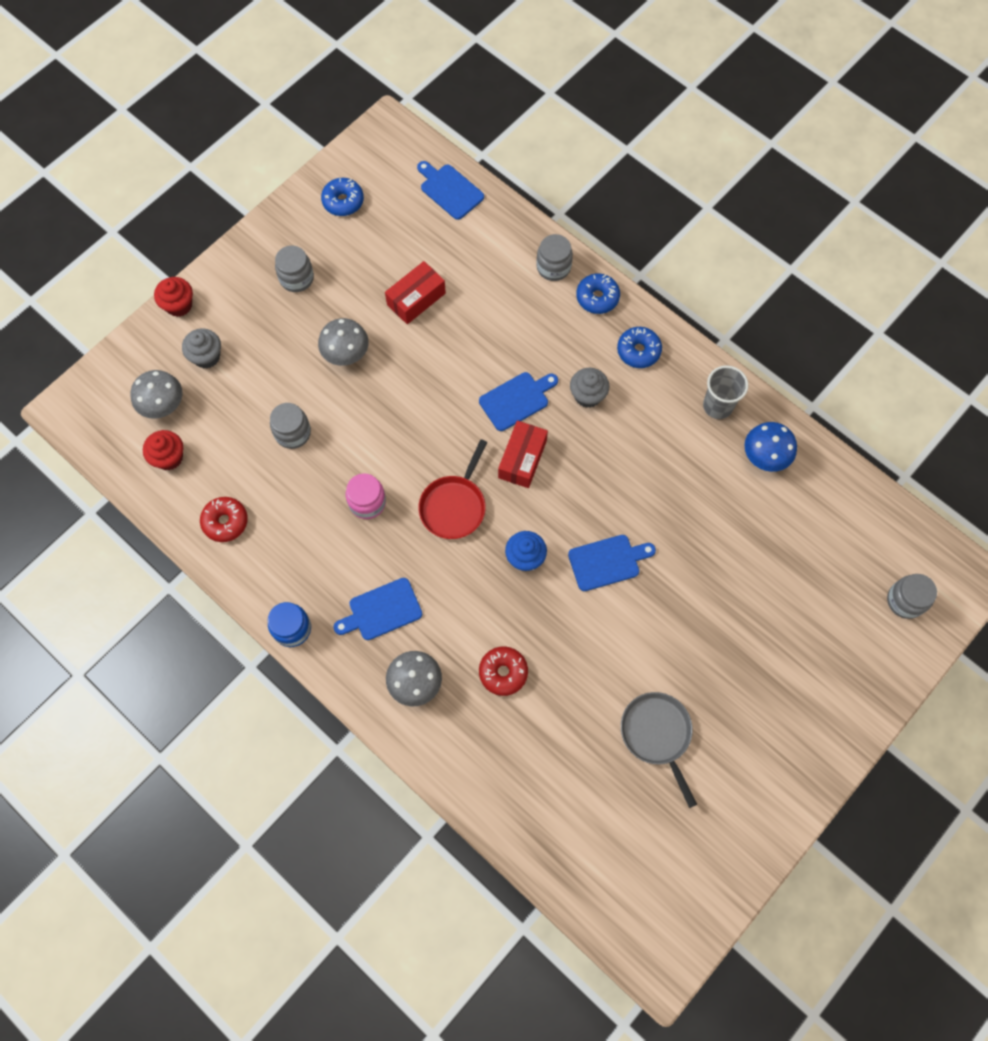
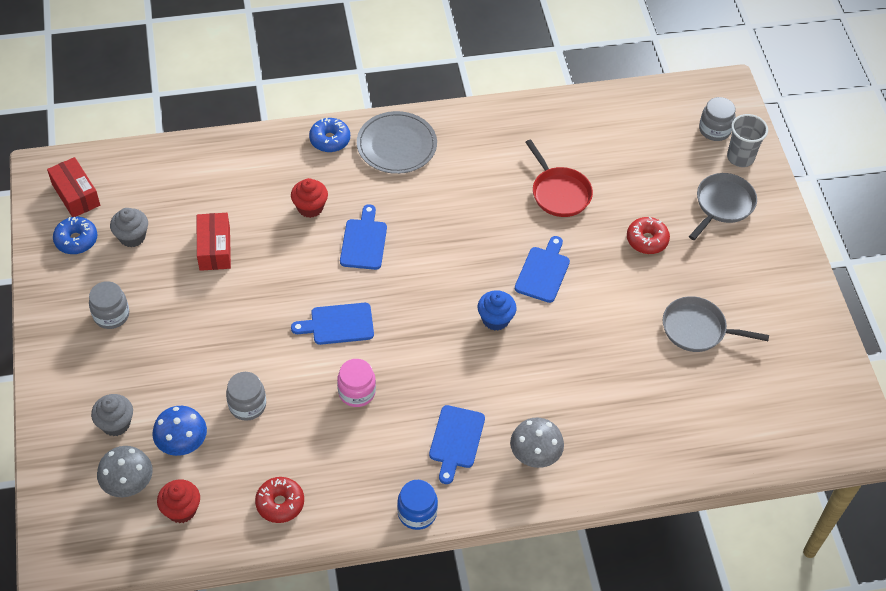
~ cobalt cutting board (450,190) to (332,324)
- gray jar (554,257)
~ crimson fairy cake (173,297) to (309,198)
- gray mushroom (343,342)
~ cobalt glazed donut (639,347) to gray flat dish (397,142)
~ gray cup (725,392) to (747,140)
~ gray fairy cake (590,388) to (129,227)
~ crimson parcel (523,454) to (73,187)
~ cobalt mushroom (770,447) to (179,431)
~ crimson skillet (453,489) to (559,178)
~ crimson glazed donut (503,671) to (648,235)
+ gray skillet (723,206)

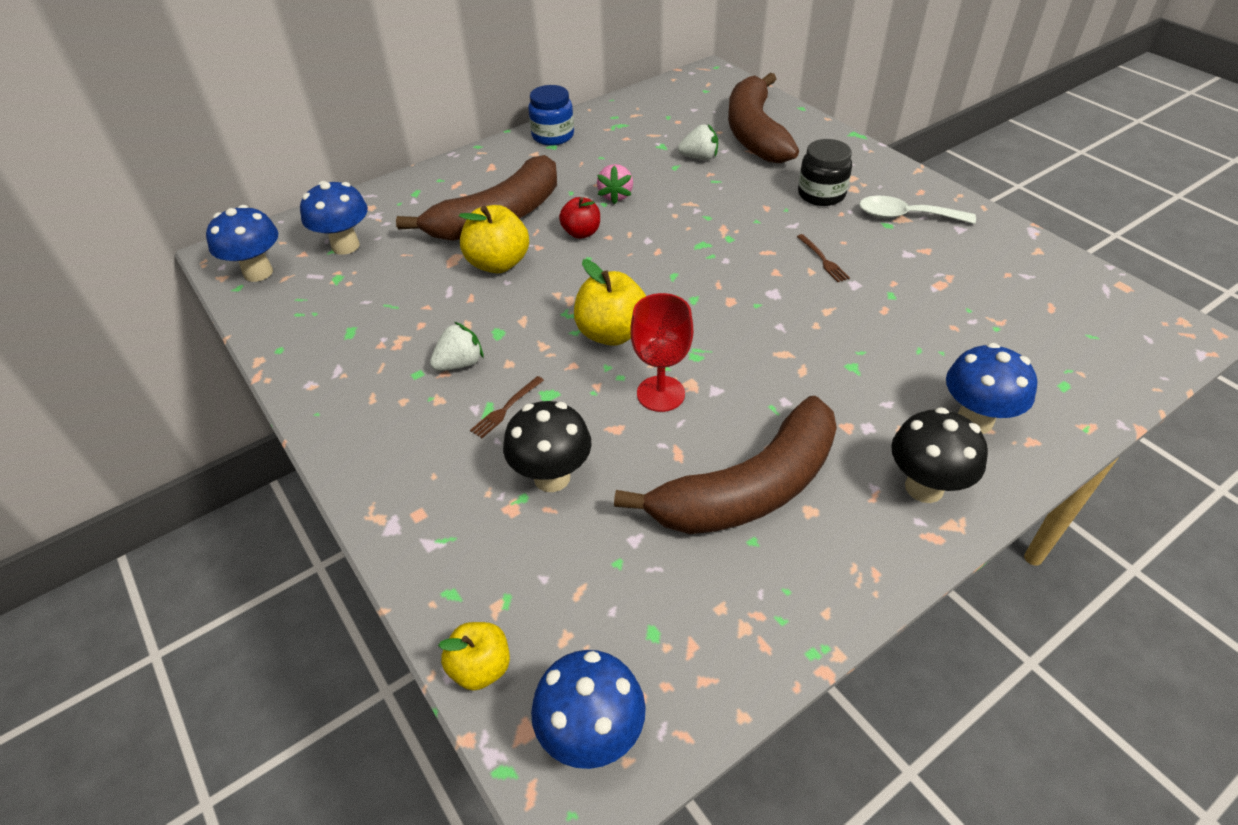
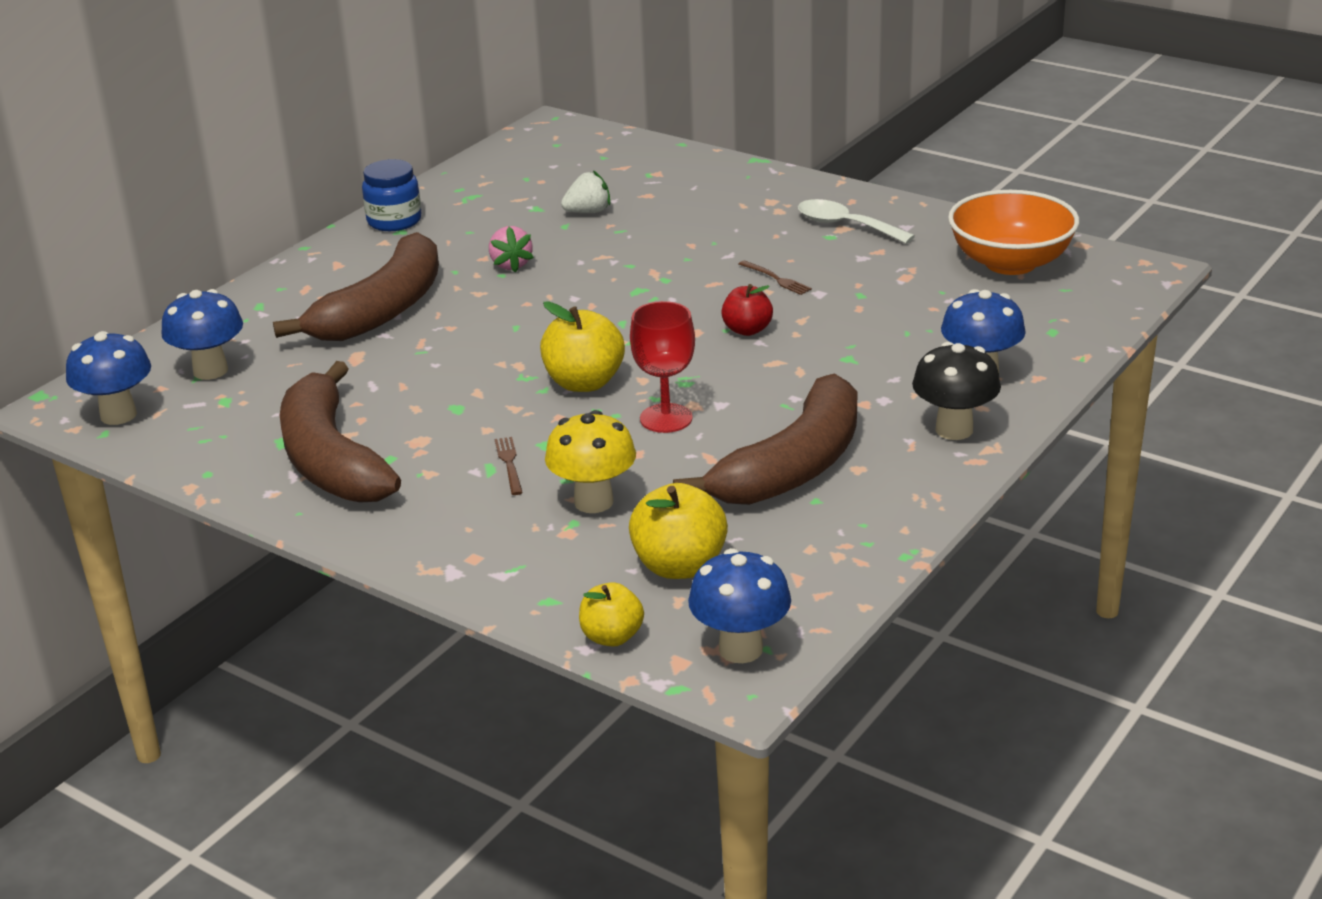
~ dark brown banana (763,118) to (340,432)
- black jar (825,172)
~ pure white teaspoon (917,210) = (856,221) 45 degrees clockwise
~ crimson apple (579,218) to (747,310)
~ yellow apple (494,239) to (678,531)
- pure white strawberry (457,346)
~ dark brown fork (507,407) = (509,466) 150 degrees clockwise
~ black mushroom (547,446) to yellow mushroom (590,461)
+ orange-coloured deep dish (1013,232)

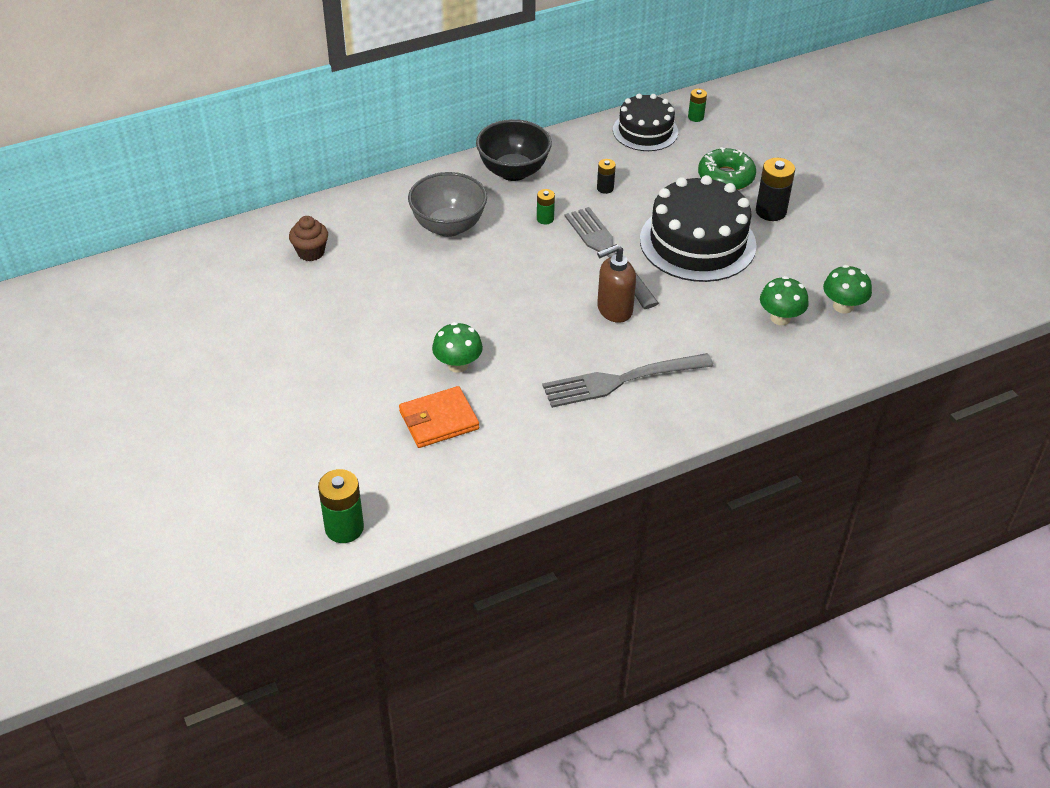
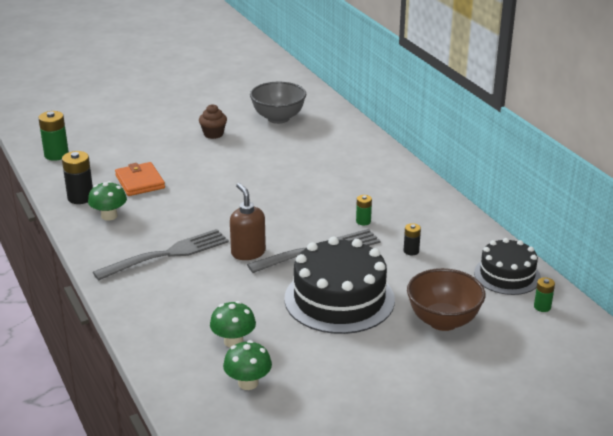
- black deep dish (514,150)
~ emerald glazed donut (727,168) to dark brown deep dish (446,299)
~ black power cell (775,189) to (77,177)
~ gray deep dish (447,204) to (278,103)
~ dark brown fairy cake (308,238) to (213,121)
~ emerald mushroom (457,347) to (107,201)
~ gray fork (627,380) = (161,255) 75 degrees clockwise

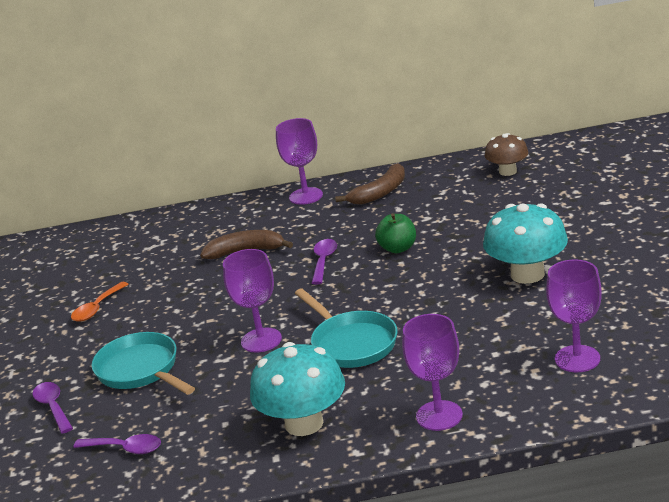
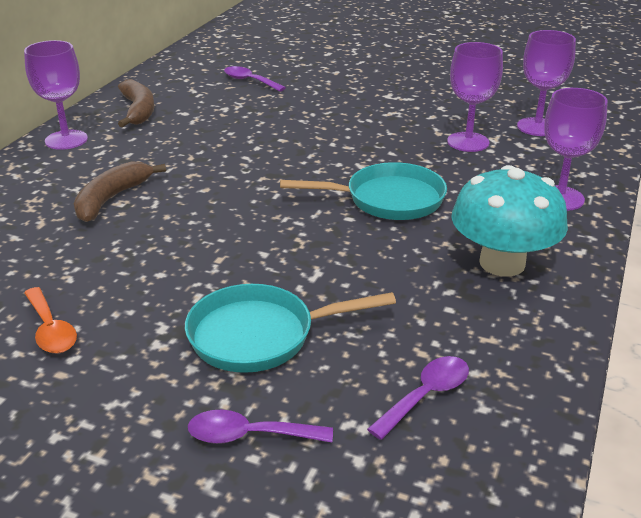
- dark brown mushroom (506,154)
- teal mushroom (525,244)
- emerald apple (395,233)
~ violet teaspoon (324,261) to (255,79)
~ violet chalice (252,301) to (475,97)

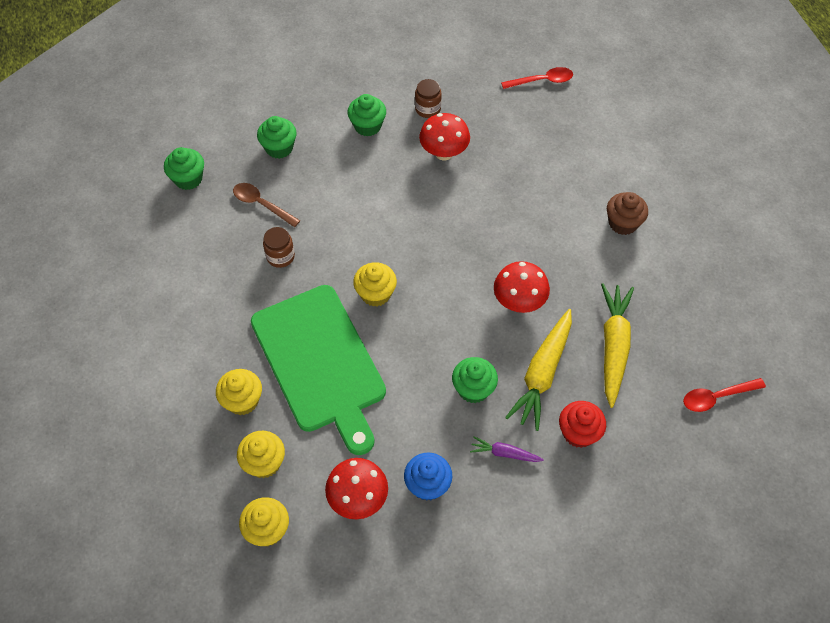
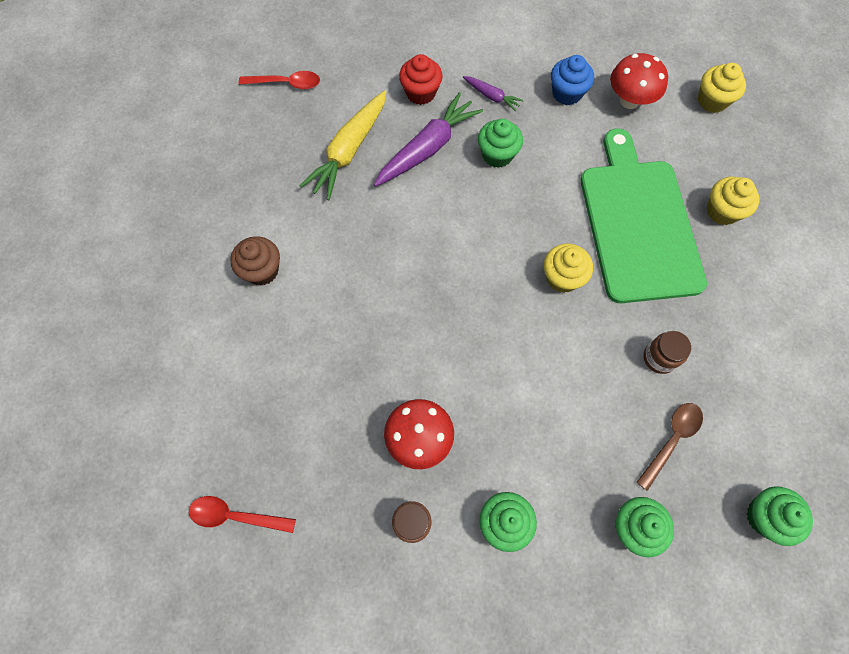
~ dark brown teaspoon (266,205) = (669,447) 105 degrees counterclockwise
- crimson mushroom (522,287)
~ yellow toy carrot (538,370) to violet toy carrot (428,139)
- yellow fairy cake (261,454)

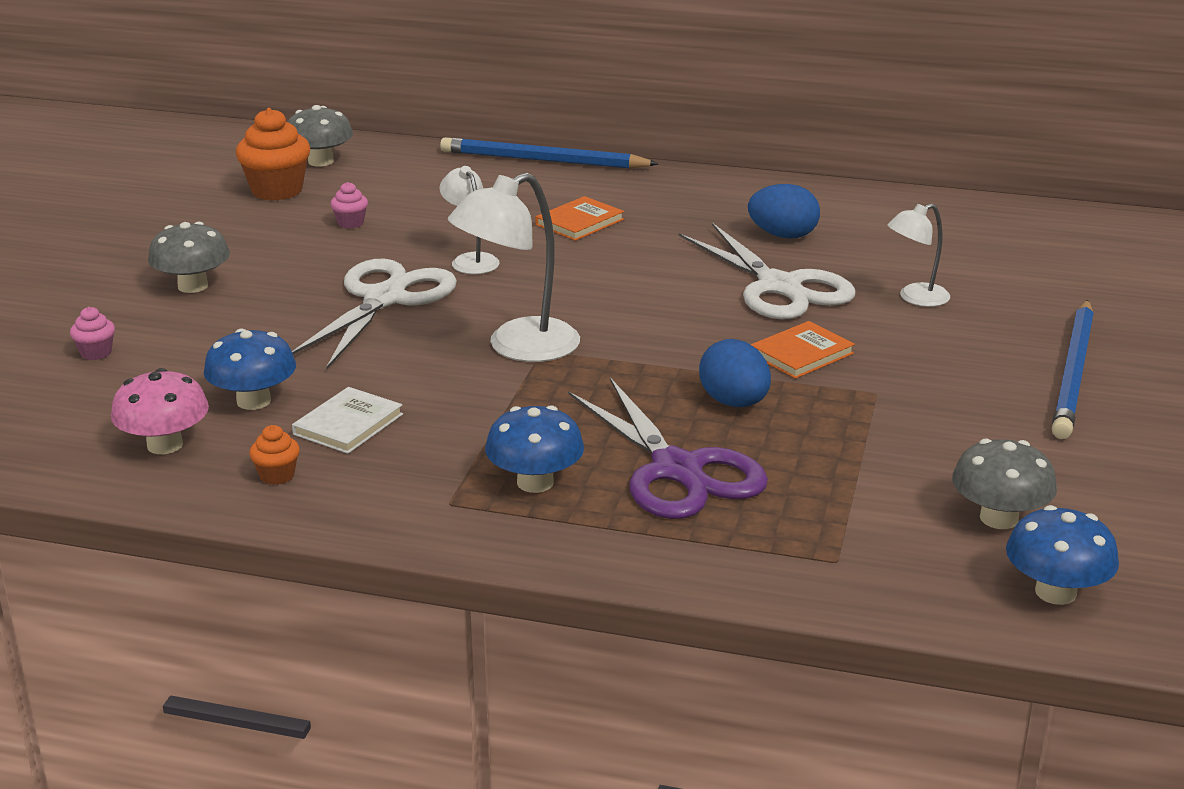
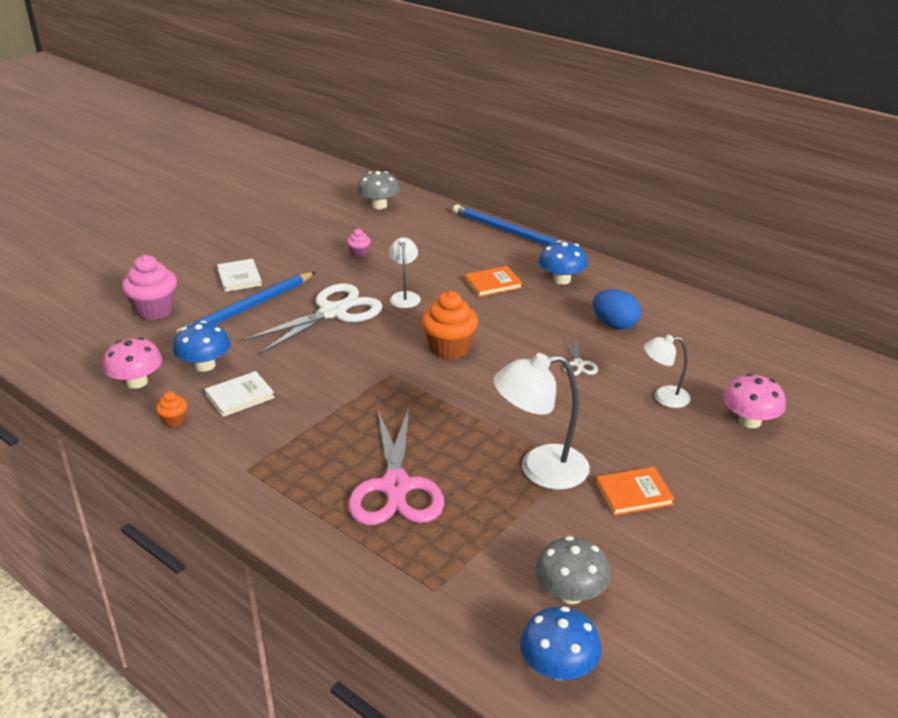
~ orange-coloured fairy cake (273,154) to (449,325)
~ pure white reading lamp (514,267) to (541,421)
~ gray mushroom (189,257) to pure white hardback (239,275)
~ pure white scissors (767,271) = (581,358) x0.43
~ cobalt wooden pencil (1073,369) to (246,303)
~ pink fairy cake (92,333) = (149,287) x2.05
~ orange-coloured hardback (802,350) to (635,491)
- cobalt toy egg (735,373)
~ violet scissors (668,448) to pink scissors (396,467)
~ cobalt mushroom (534,449) to (563,262)
+ pink mushroom (754,401)

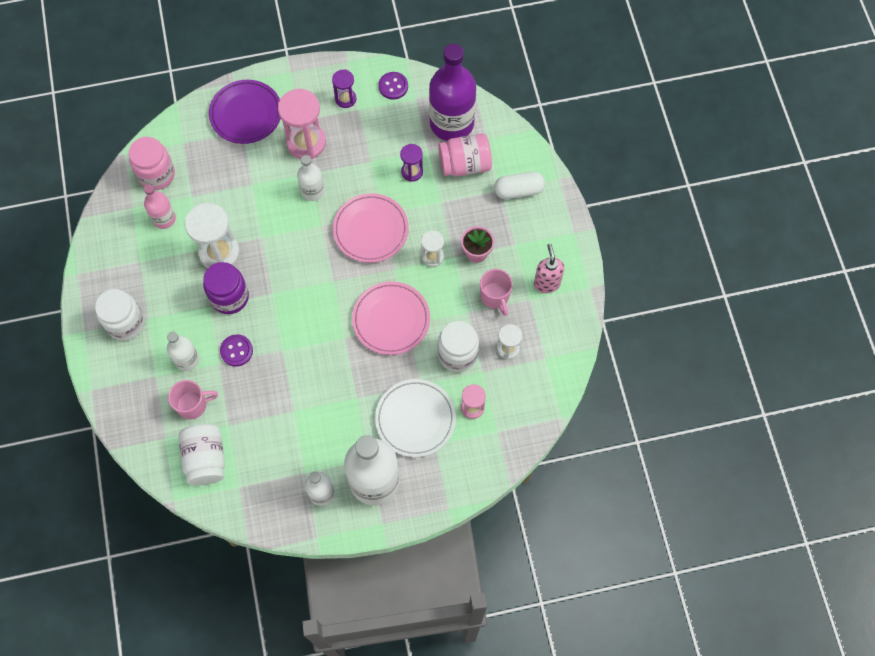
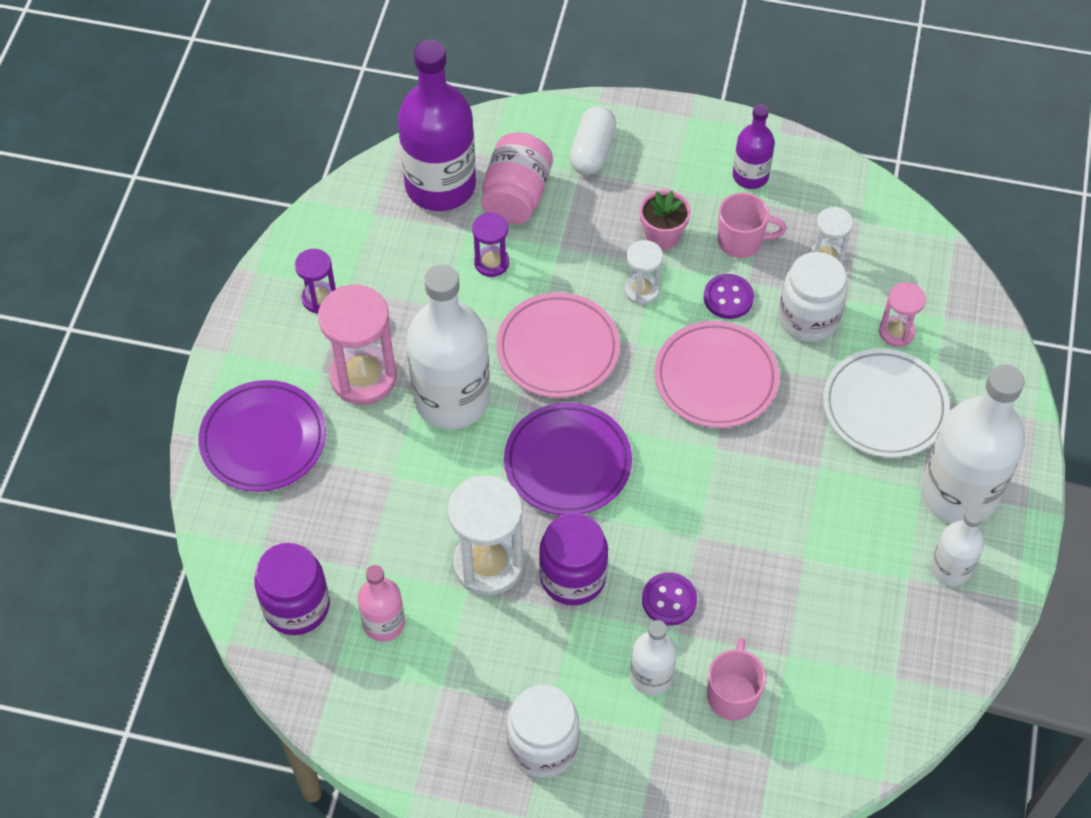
~ violet sewing button (393,86) to (729,296)
~ pink jar (152,163) to violet jar (292,589)
~ pure white flask (311,178) = (448,347) x1.94
~ pink soap pump (549,268) to violet flask (754,146)
- pure white jar (201,455)
+ violet flat dish (568,458)

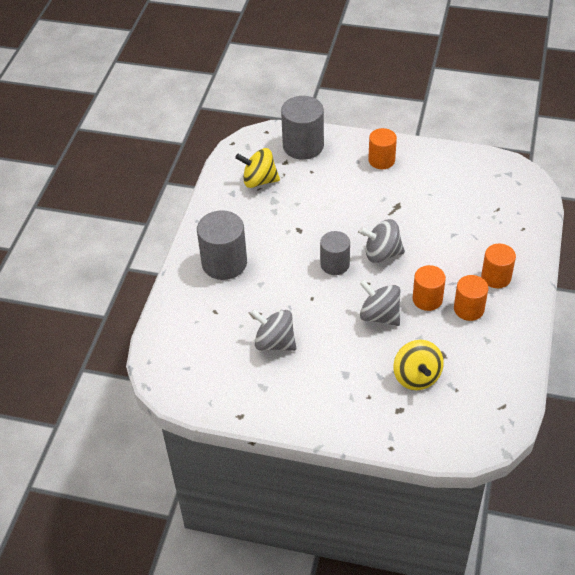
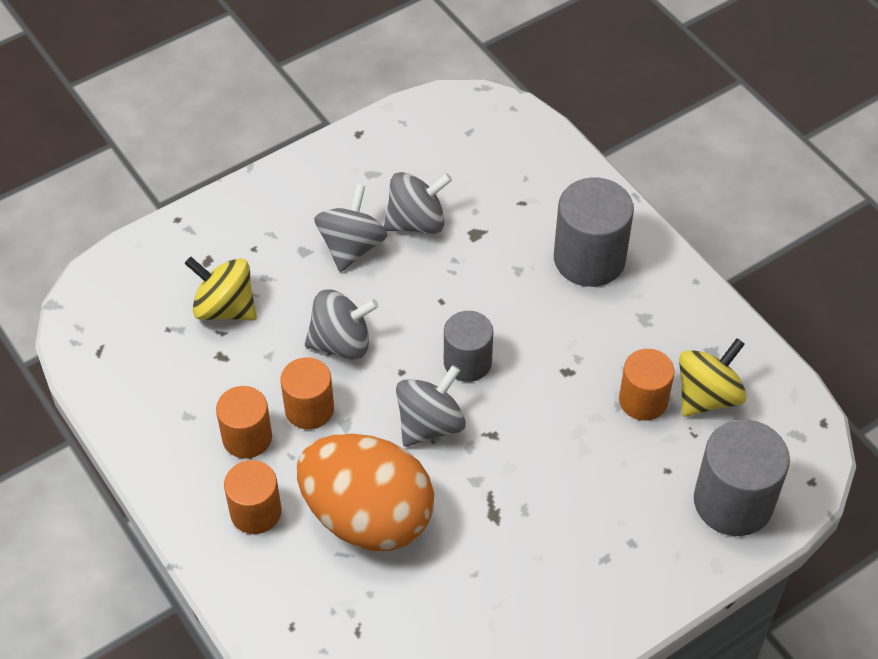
~ orange-coloured cylinder (382,148) to (647,385)
+ gray toy top (350,228)
+ orange-coloured toy egg (365,492)

